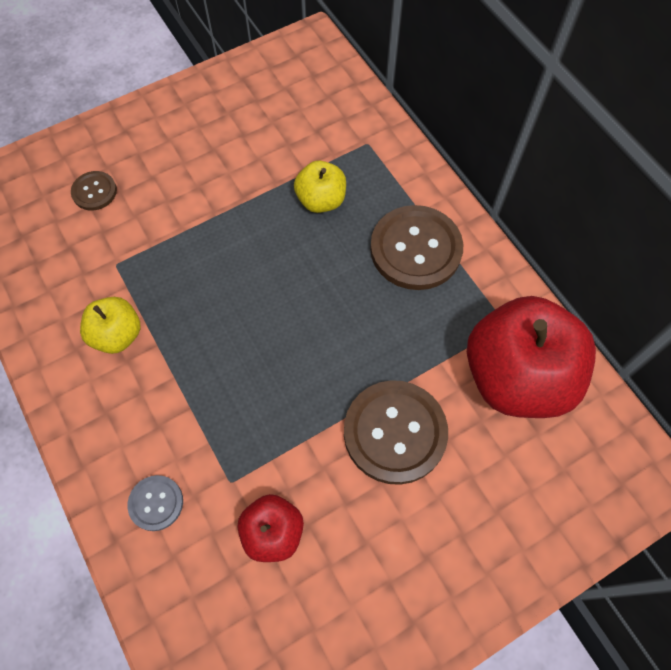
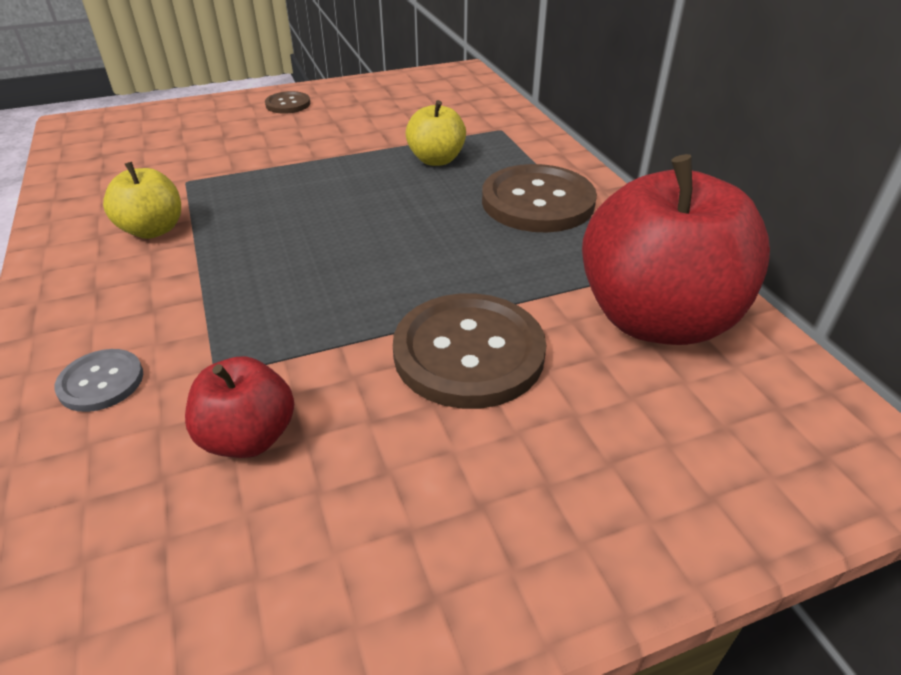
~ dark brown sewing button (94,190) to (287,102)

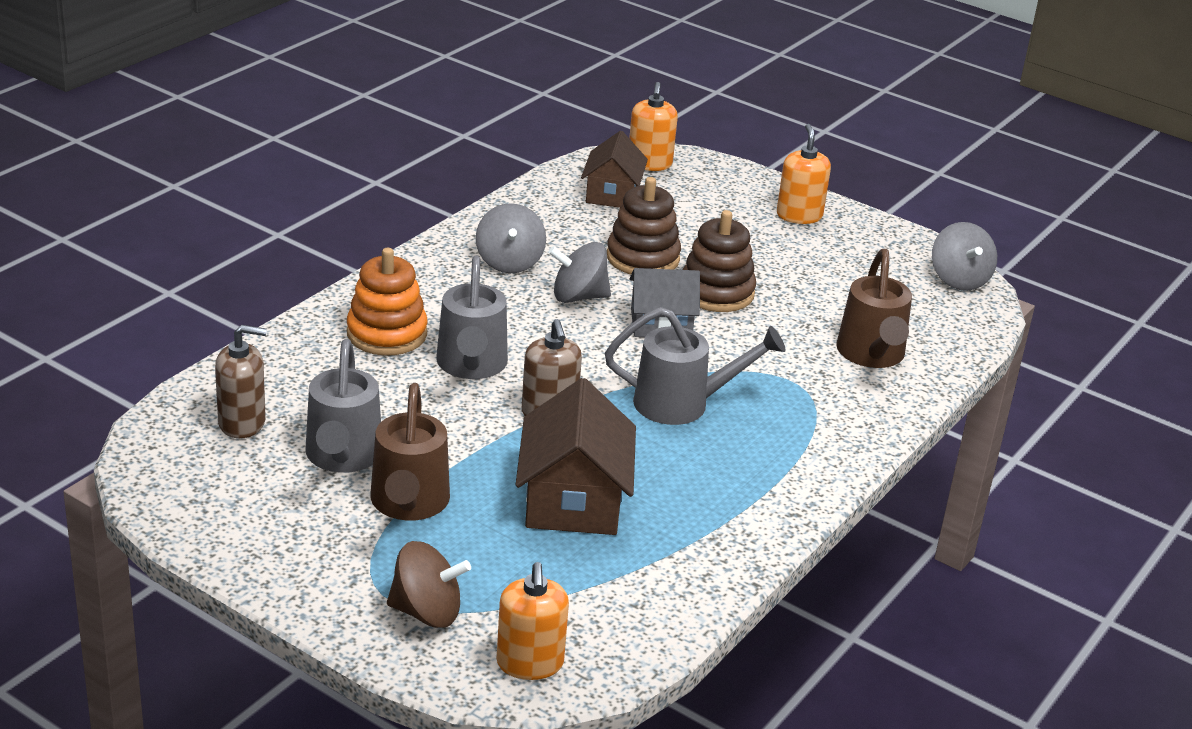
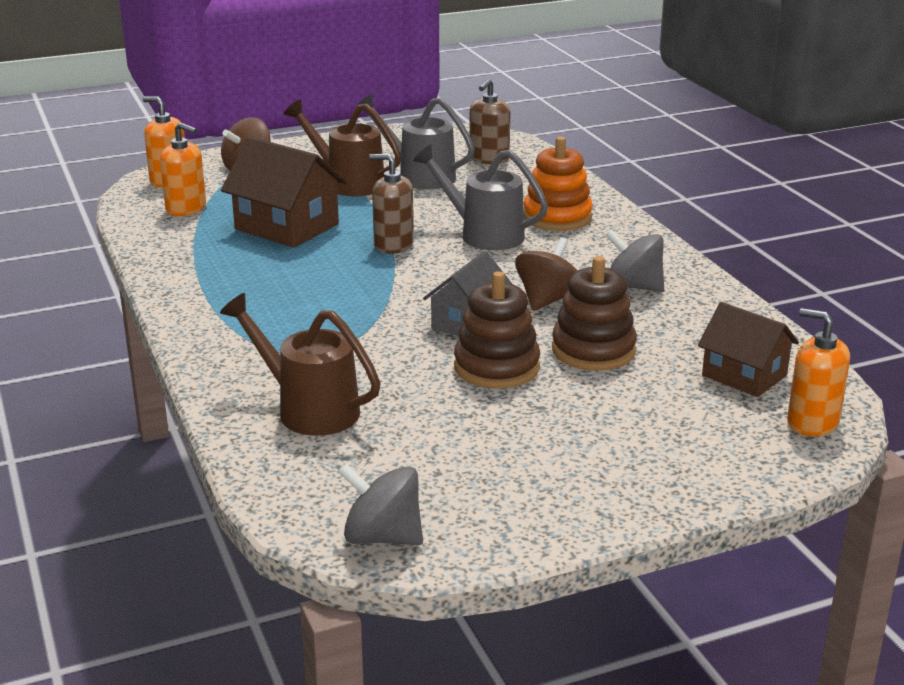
~ orange-coloured soap pump (804,174) to (183,169)
~ gray toy top (579,272) to dark brown toy top (546,274)
- gray watering can (695,366)

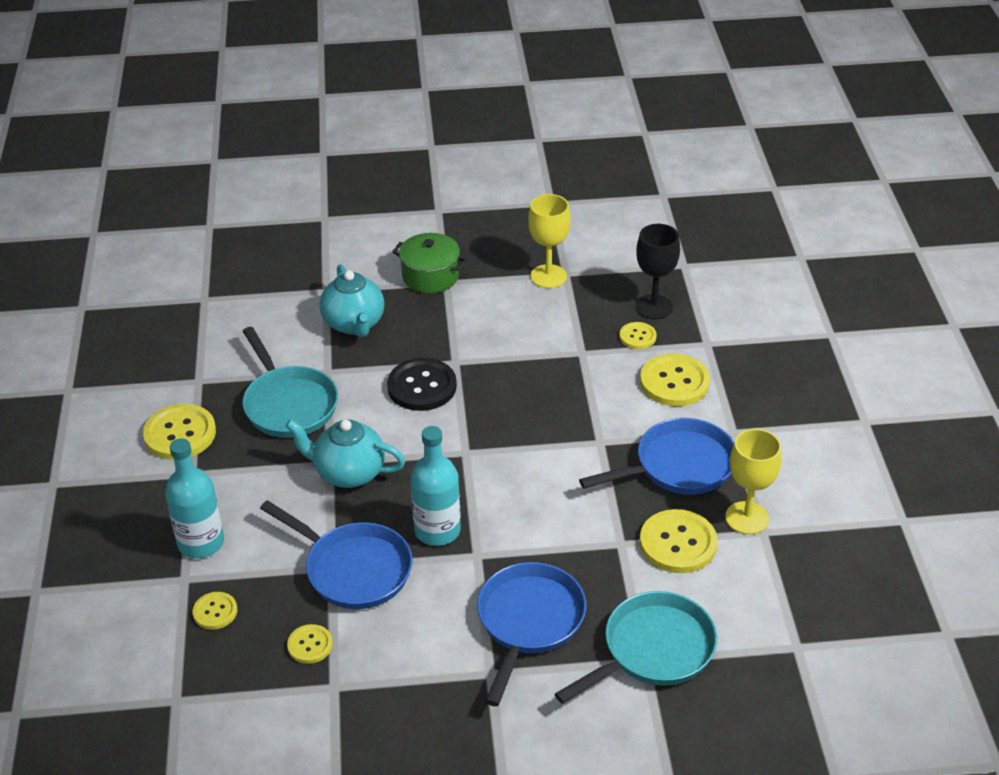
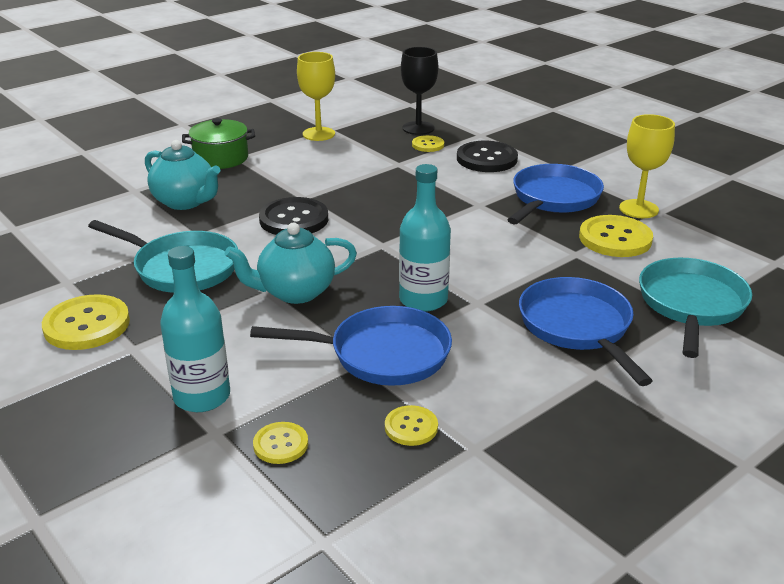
~ yellow sewing button (675,380) to black sewing button (487,156)

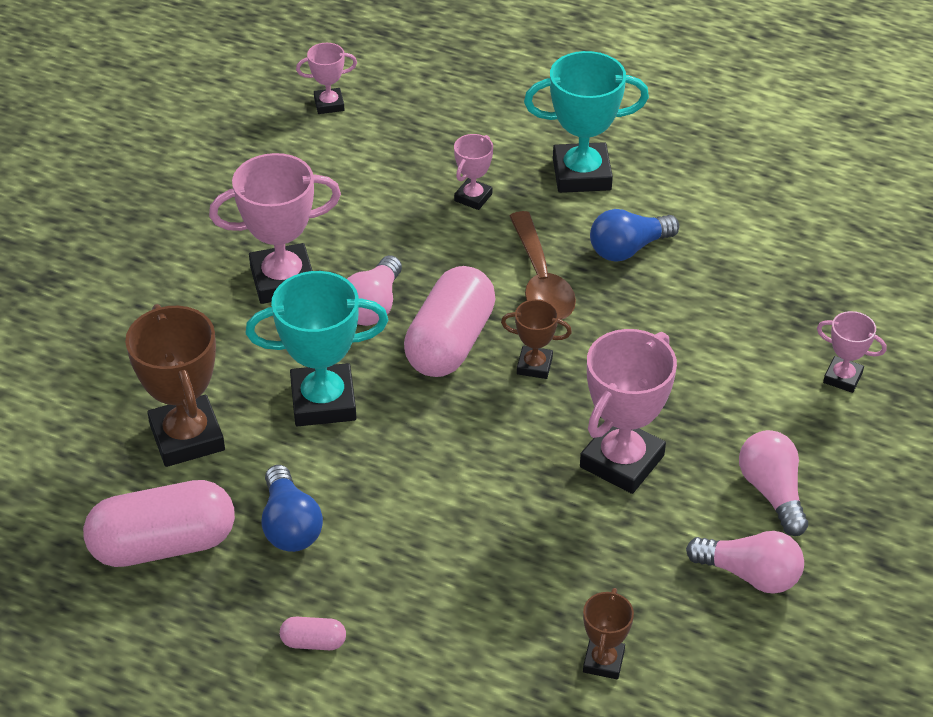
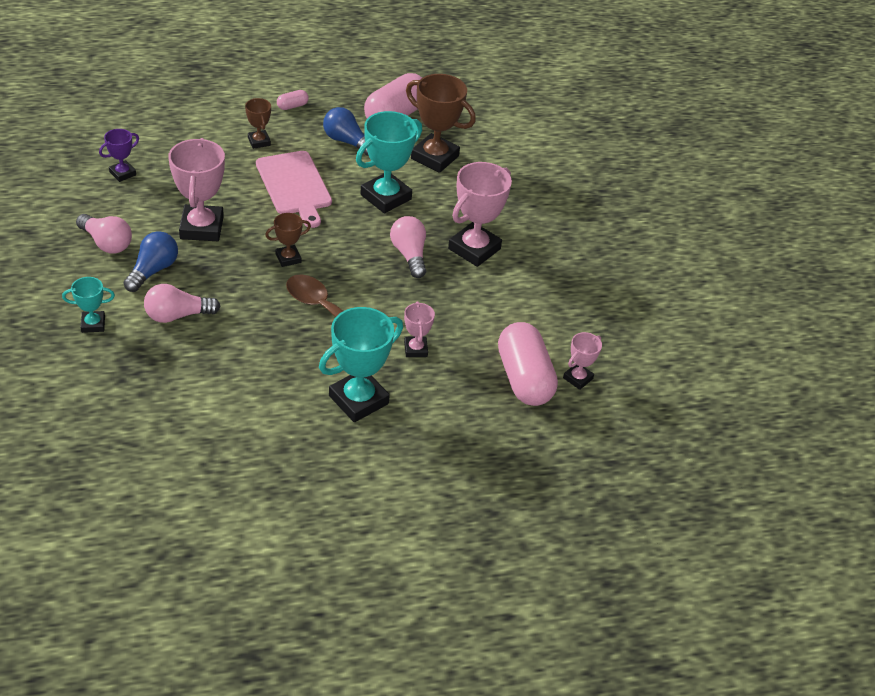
~ cobalt light bulb (634,235) to (150,261)
~ pink pill shape (449,321) to (528,364)
~ pink trophy (852,352) to teal trophy (88,305)
~ pink light bulb (745,562) to (182,303)
~ dark brown trophy (608,633) to (258,123)
+ violet trophy (119,155)
+ pink cutting board (294,189)

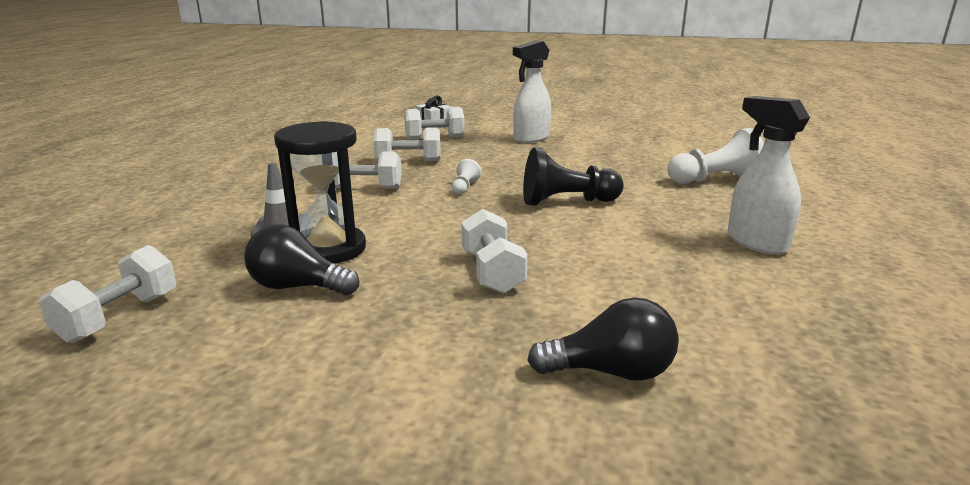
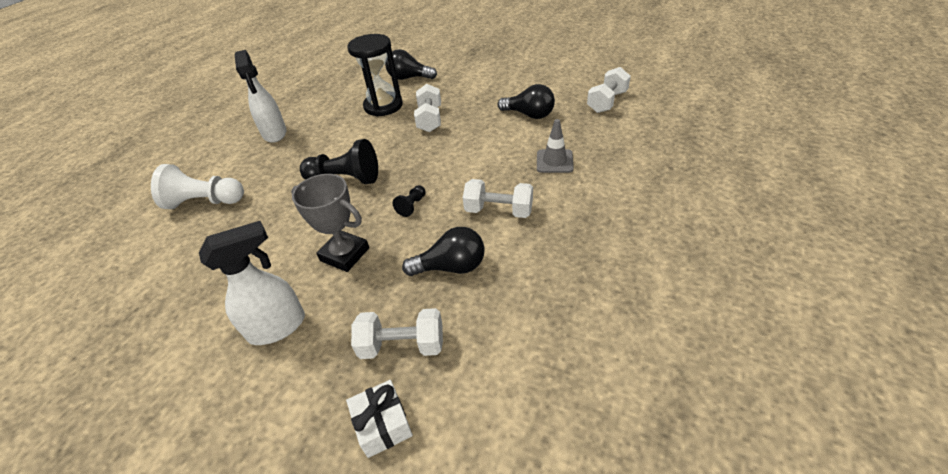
~ black sandglass (320,192) to (375,75)
~ pure white dumbbell (407,144) to black light bulb (443,251)
~ pure white pawn (466,176) to black pawn (409,201)
+ gray trophy (330,223)

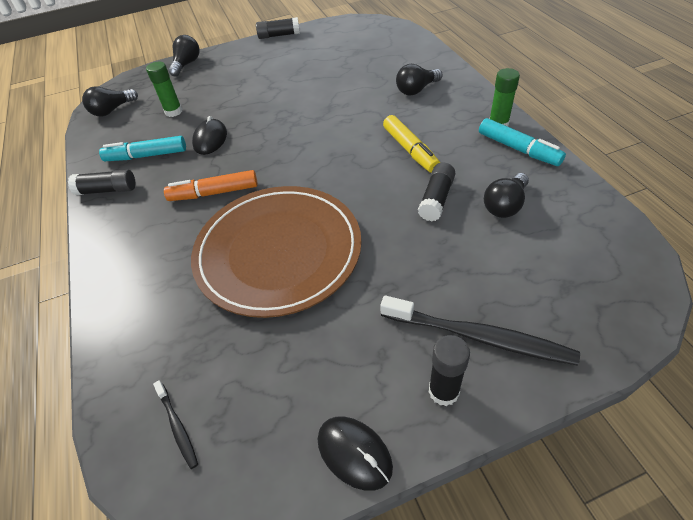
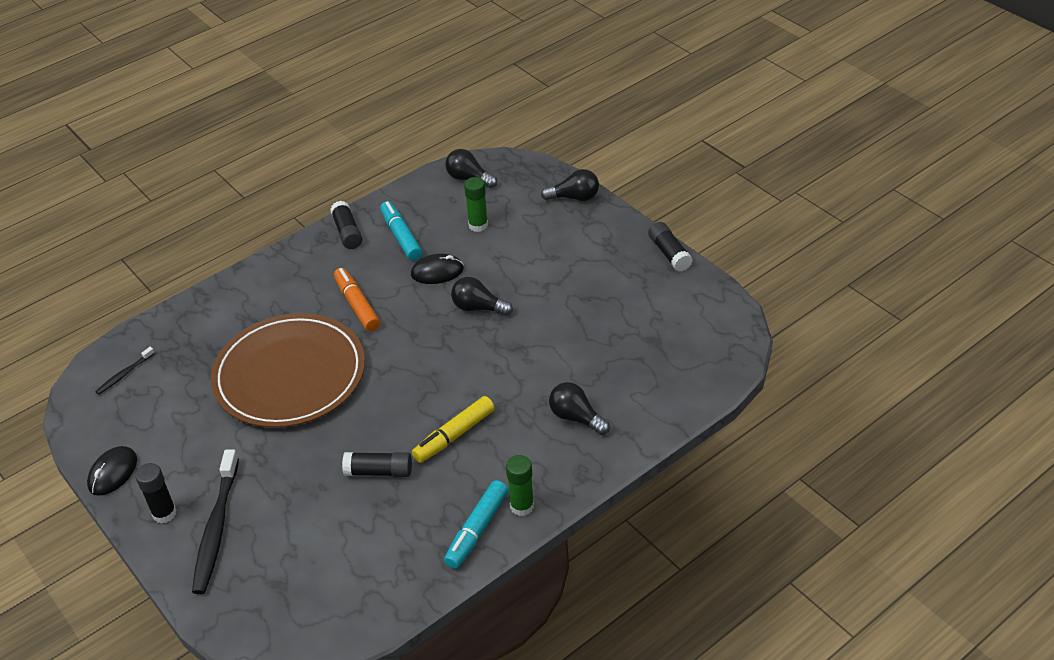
~ black light bulb (506,195) to (482,296)

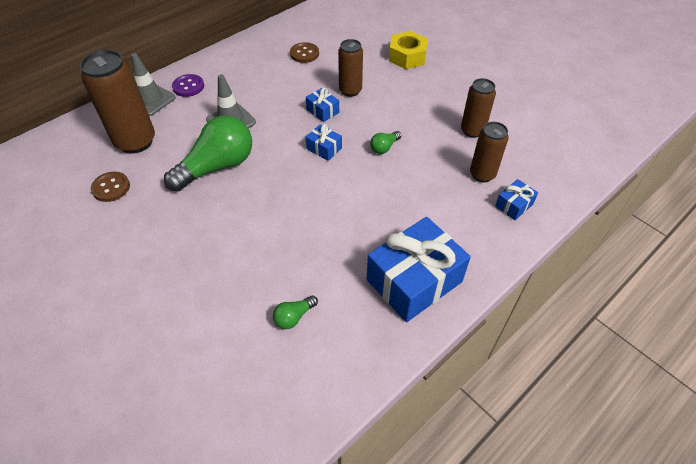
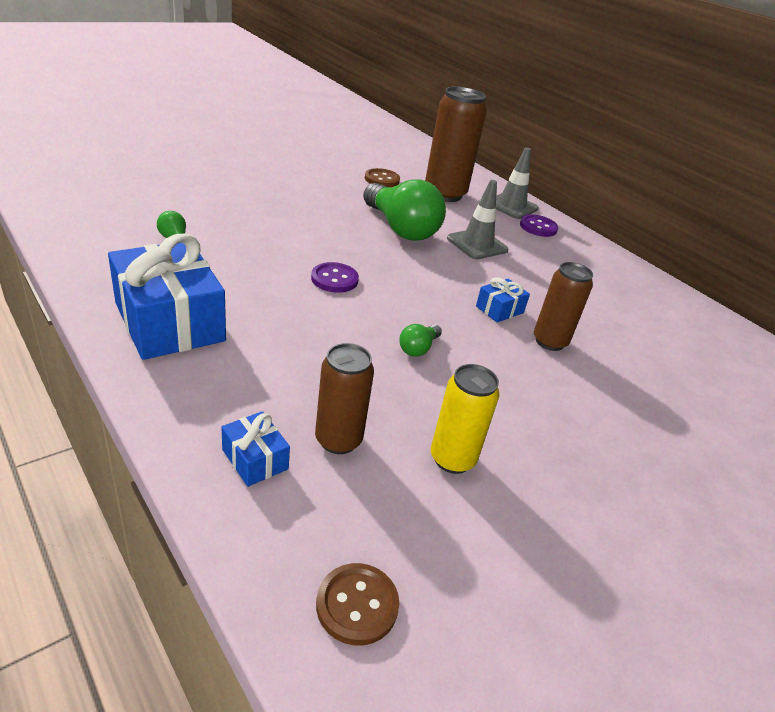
- yellow hex nut (408,50)
~ dark brown sewing button (304,52) to (357,604)
~ dark brown tin (478,108) to yellow tin (465,419)
- cobalt wrapped gift (324,142)
~ emerald light bulb (386,142) = (420,340) 105 degrees counterclockwise
+ violet sewing button (335,277)

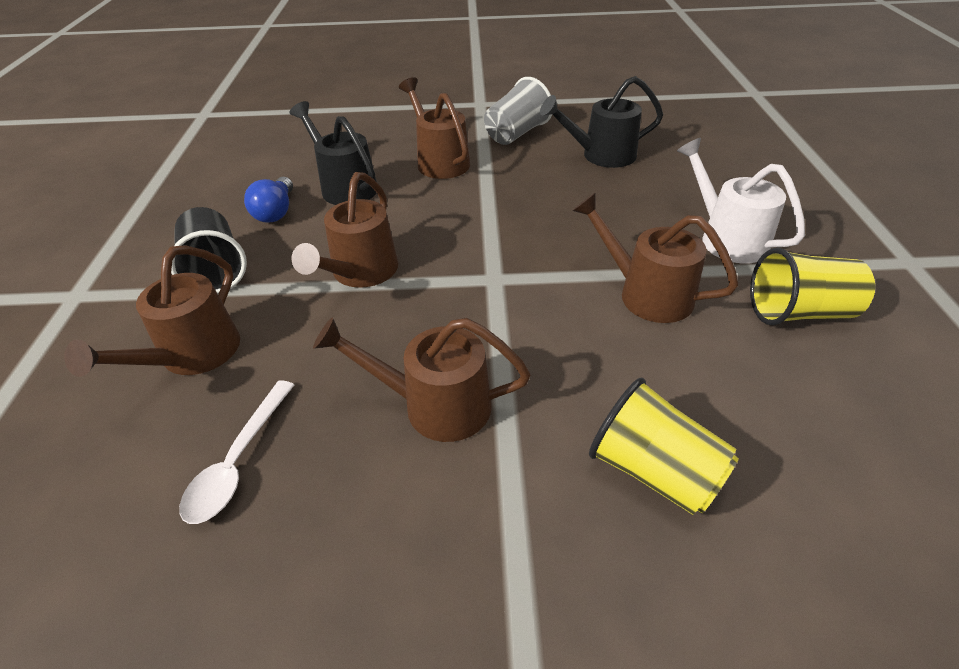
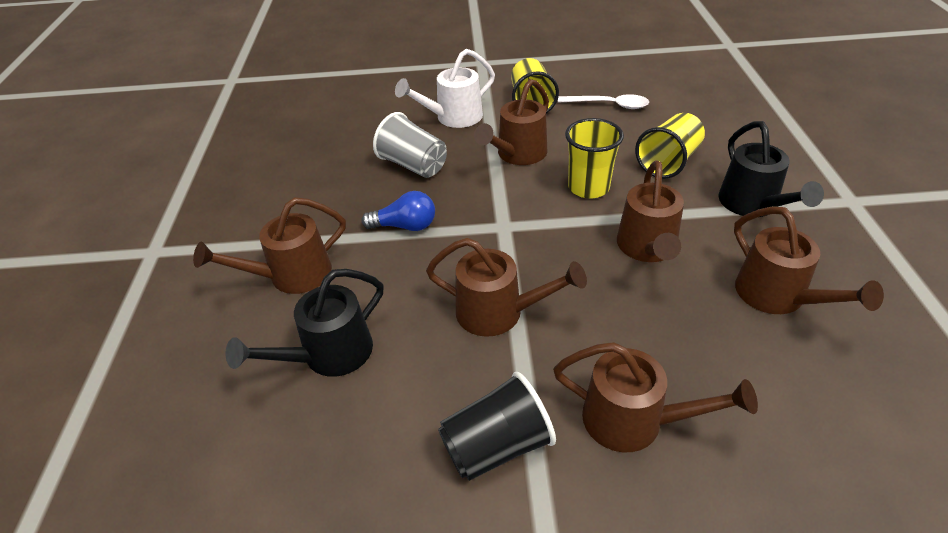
~ black watering can (601,122) to (771,169)
~ gray cup (518,111) to (410,145)
~ cobalt light bulb (268,200) to (398,211)
~ pure white teaspoon (236,452) to (603,101)
+ yellow cup (594,158)
+ dark brown watering can (809,260)

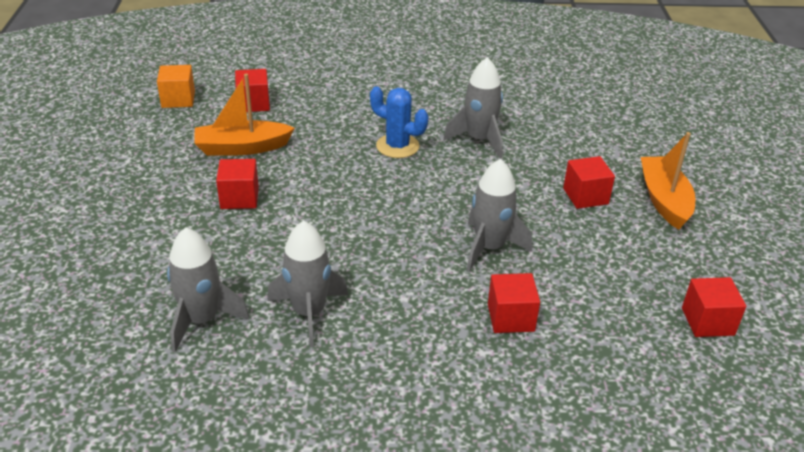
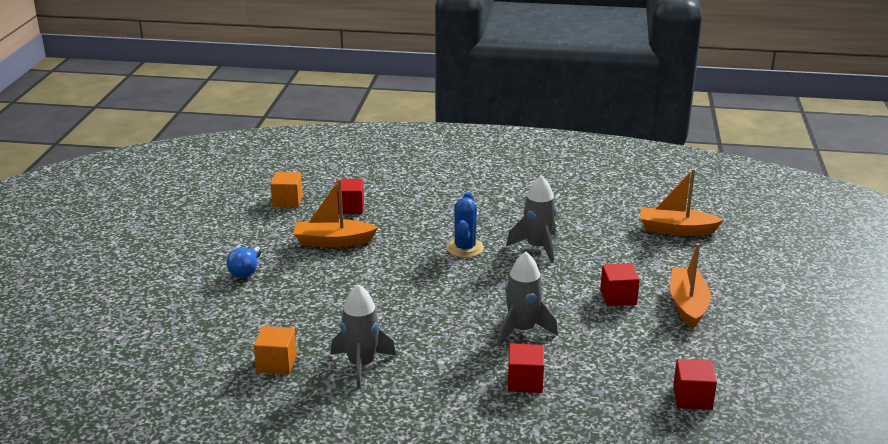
~ cobalt cactus (399,122) = (465,225) 60 degrees clockwise
- crimson cube (237,184)
~ gray spaceship (208,289) to orange-coloured cube (275,350)
+ orange-coloured toy boat (682,202)
+ cobalt light bulb (243,262)

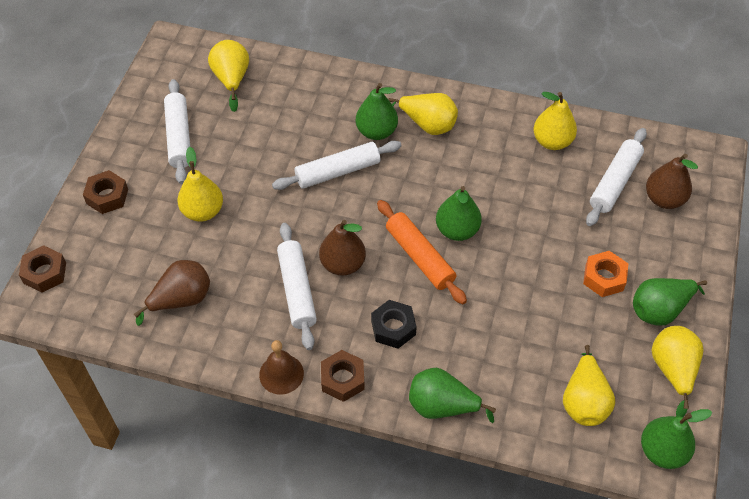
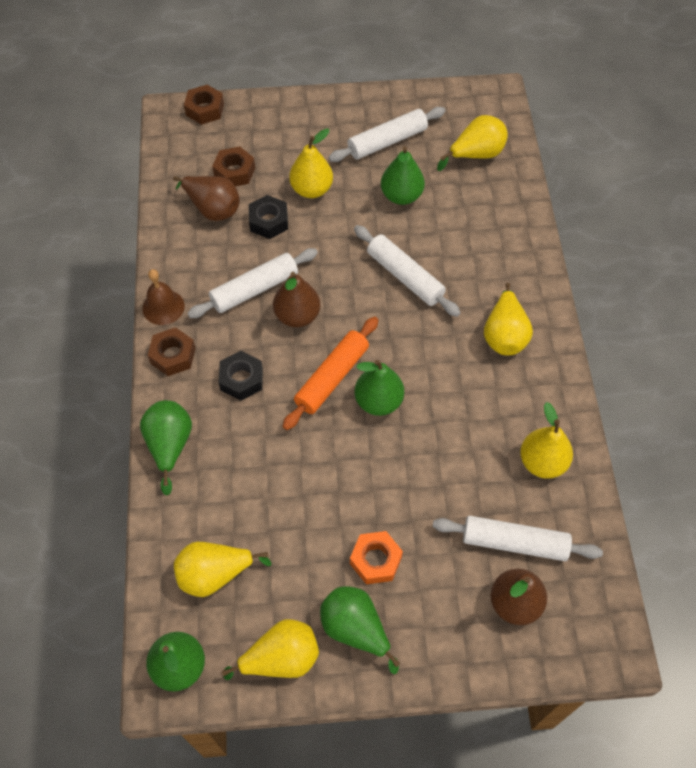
~ emerald pear (377,111) to (403,175)
~ dark brown hex nut (105,192) to (233,166)
+ black hex nut (268,217)

